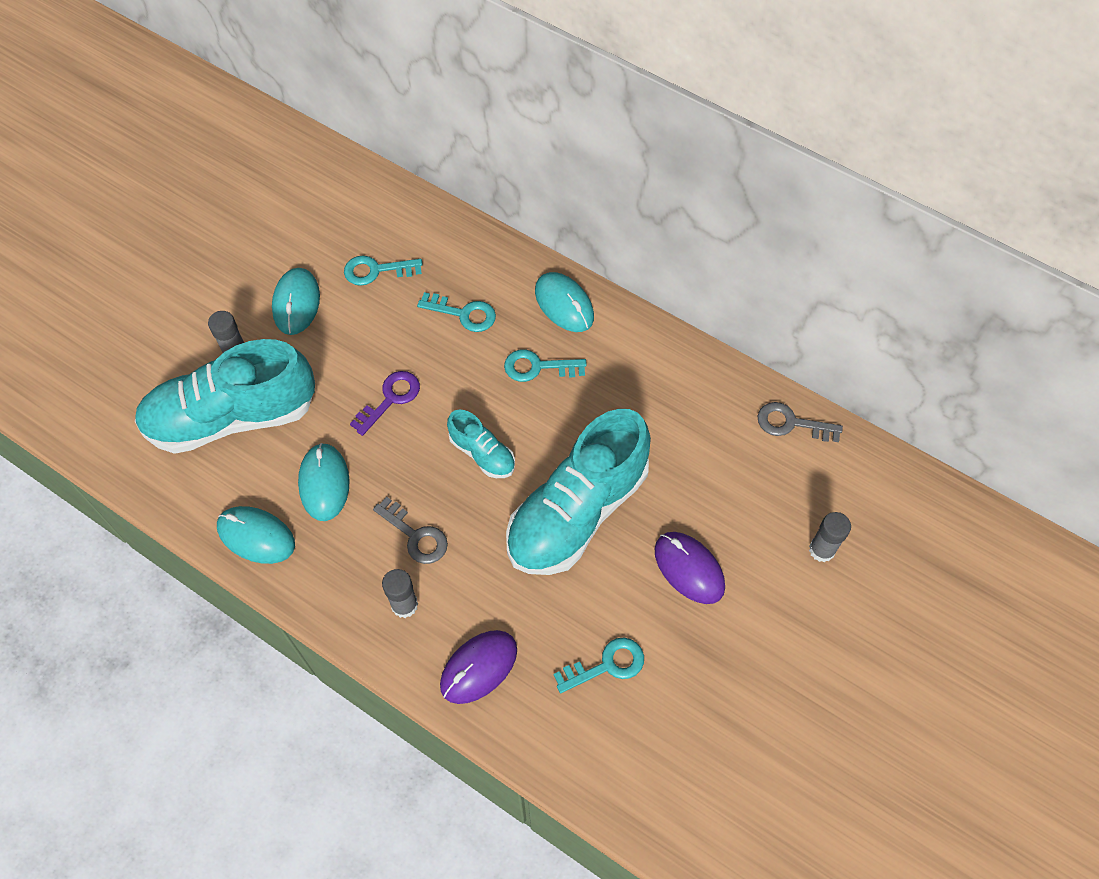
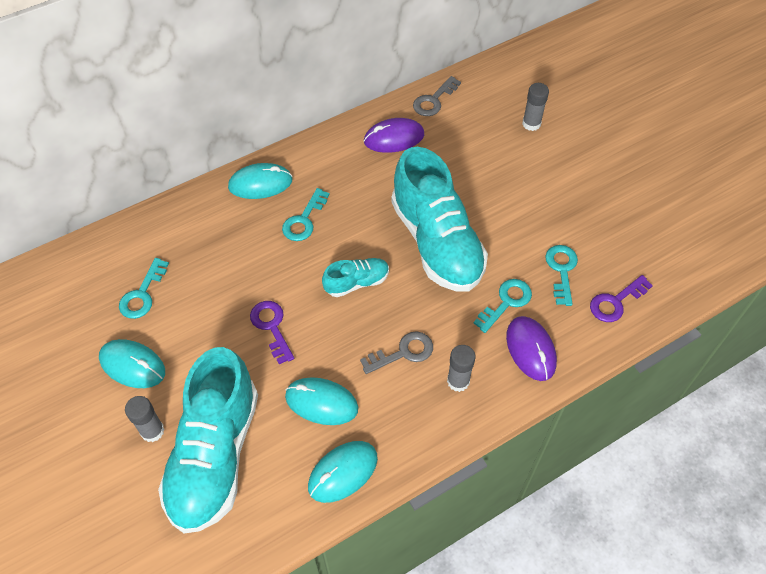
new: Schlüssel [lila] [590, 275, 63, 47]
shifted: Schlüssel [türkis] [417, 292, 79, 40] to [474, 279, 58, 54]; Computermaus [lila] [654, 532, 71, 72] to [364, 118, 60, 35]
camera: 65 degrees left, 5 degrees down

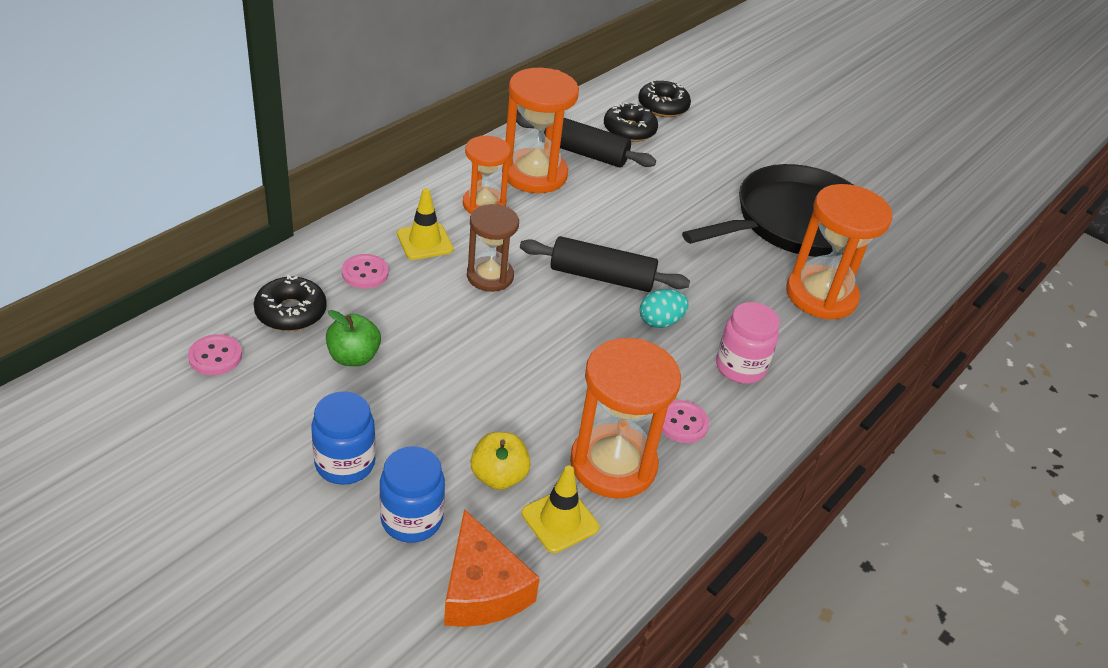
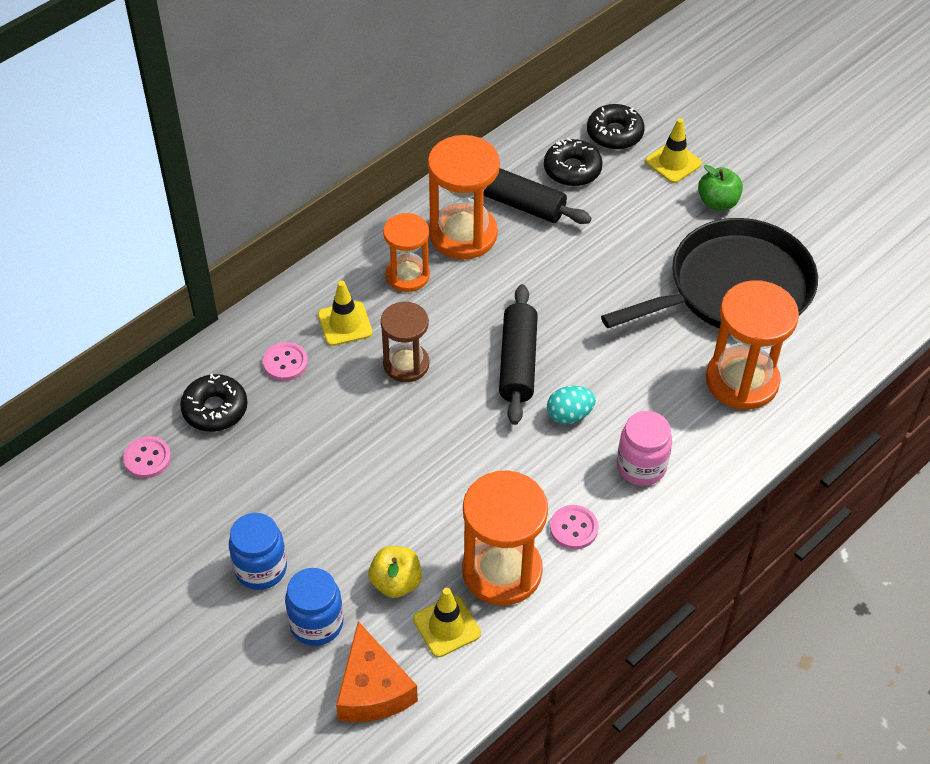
new: Leitkegel [gelb] [645, 118, 57, 65]
shifted: Apfel [grün] [326, 310, 55, 56] to [698, 165, 45, 45]
rotated: Nudelholz [schwarz] [520, 236, 170, 56] = [499, 284, 39, 141] 75 degrees clockwise
camera: 10 degrees right, 10 degrees up

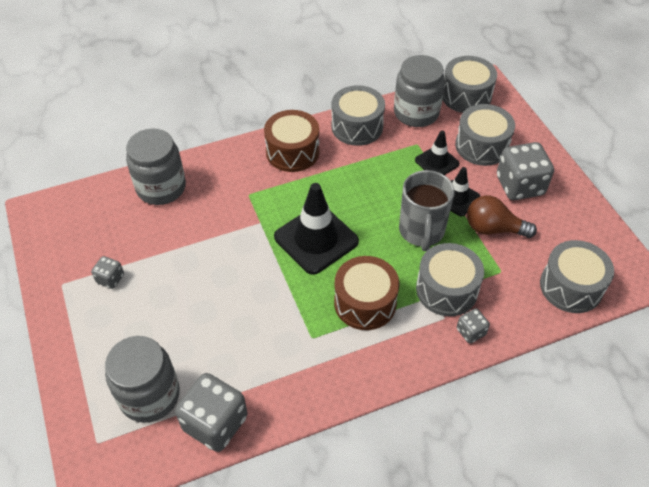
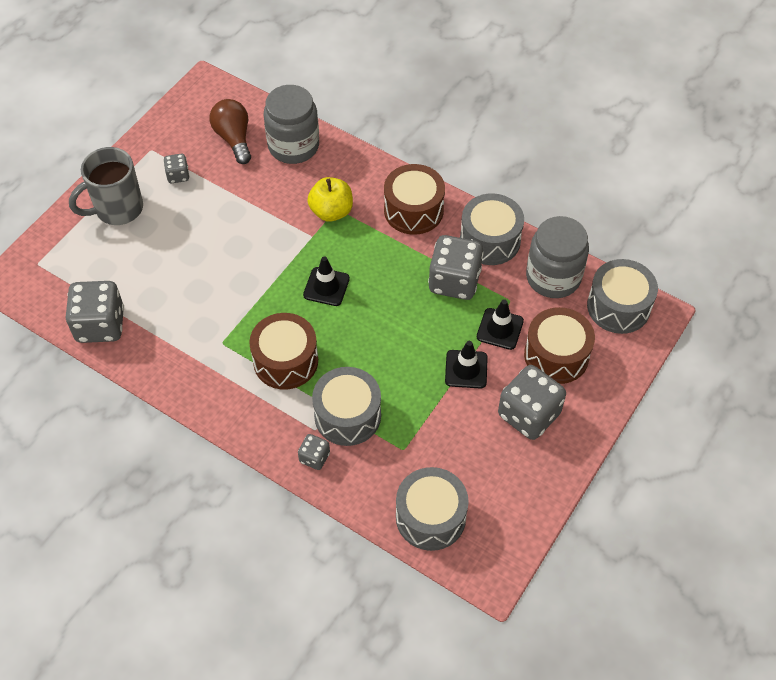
gone: Einmachglas [grau] [105, 336, 75, 87]
new: Apfel [gelb] [307, 177, 46, 45]; Spielwürfel [grau] [428, 235, 56, 65]
shifted: Tasse [grau] [399, 170, 56, 81] to [69, 147, 74, 78]; Glühbirne [braun] [467, 195, 70, 43] to [210, 99, 41, 65]
repainted: Trommel [grau] [455, 104, 60, 62] to Trommel [braun] [524, 307, 71, 77]
scaled: Leitkegel [schwarz] [274, 183, 85, 92] = [303, 256, 47, 50] x0.57
camera: 55 degrees right, 5 degrees up

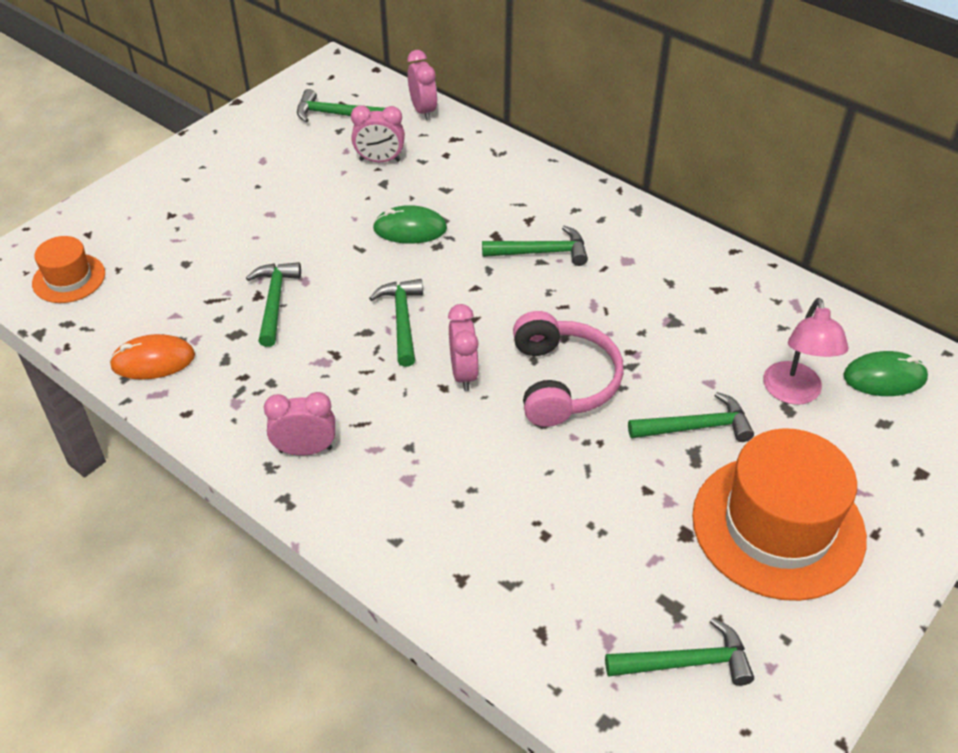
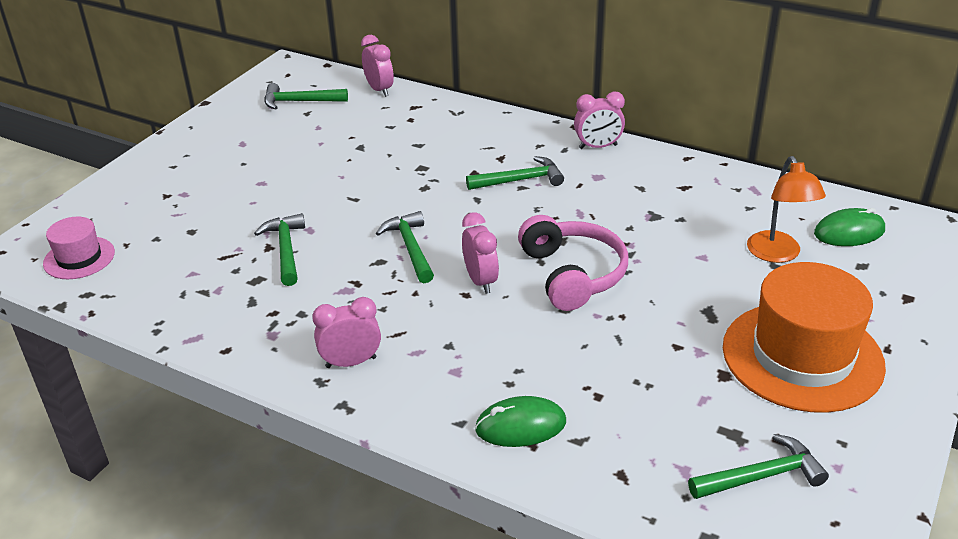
gone: Computermaus [orange] [109, 334, 86, 46]; Hammer [grün] [628, 392, 126, 50]
shifted: Wecker [rosa] [351, 105, 54, 57] to [574, 91, 51, 58]; Computermaus [grün] [373, 205, 74, 39] to [475, 396, 91, 51]
repainted: Hut [orange] [32, 236, 73, 67] to Hut [rosa] [43, 216, 72, 63]; Lampe [rosa] [763, 298, 86, 107] to Lampe [orange] [747, 156, 79, 107]
camera: 10 degrees left, 10 degrees down

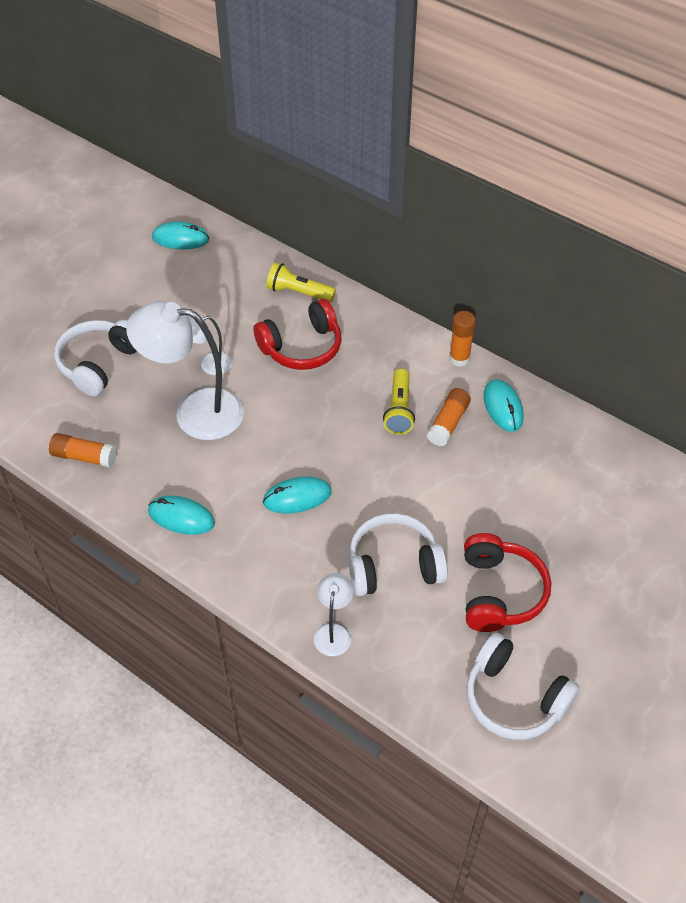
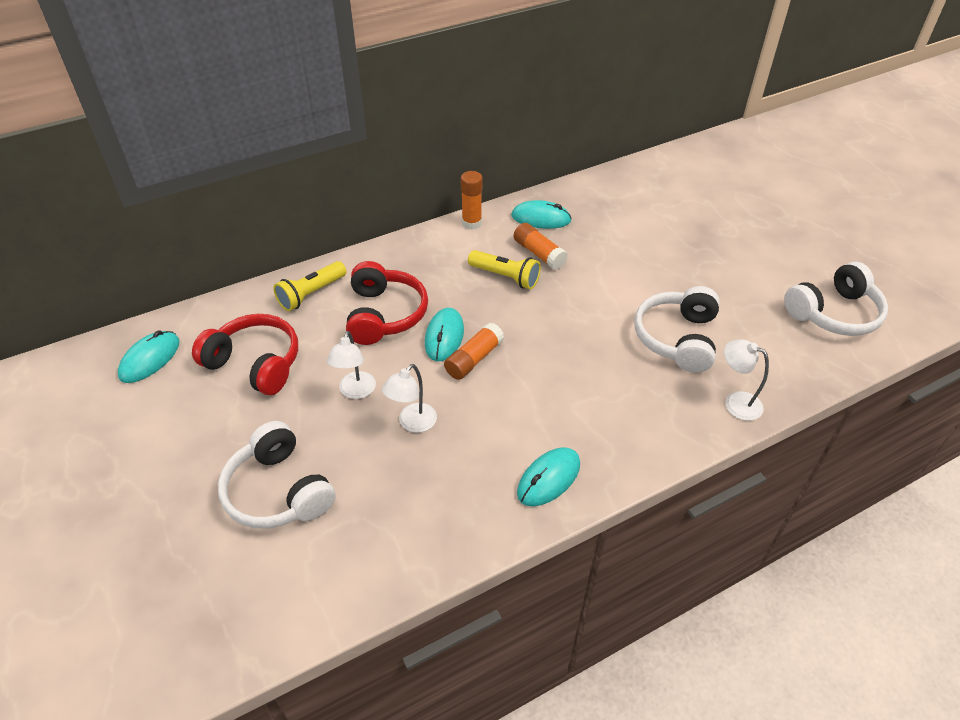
shifted: Klebestift [orange] [49, 433, 68, 35] to [444, 322, 60, 58]; Computermaus [türkis] [263, 477, 68, 37] to [425, 308, 39, 53]; Kopfhörer [rot] [464, 533, 87, 99] to [192, 314, 106, 81]
scaled: Lampe [weiß] [126, 301, 118, 139] = [382, 364, 55, 69] x0.48
camera: 65 degrees left, 5 degrees down

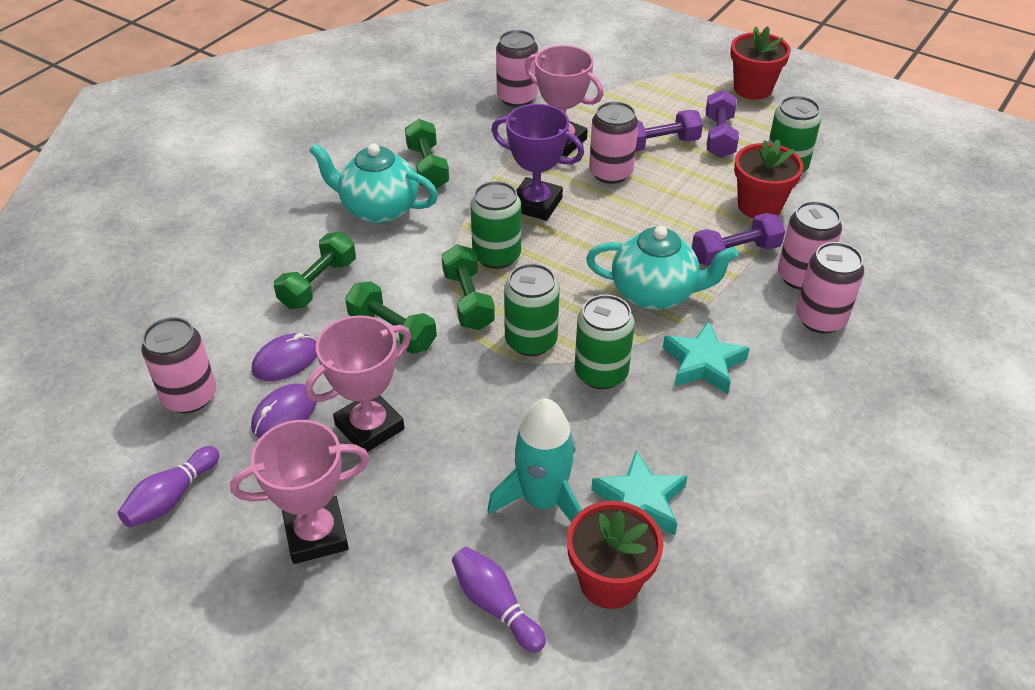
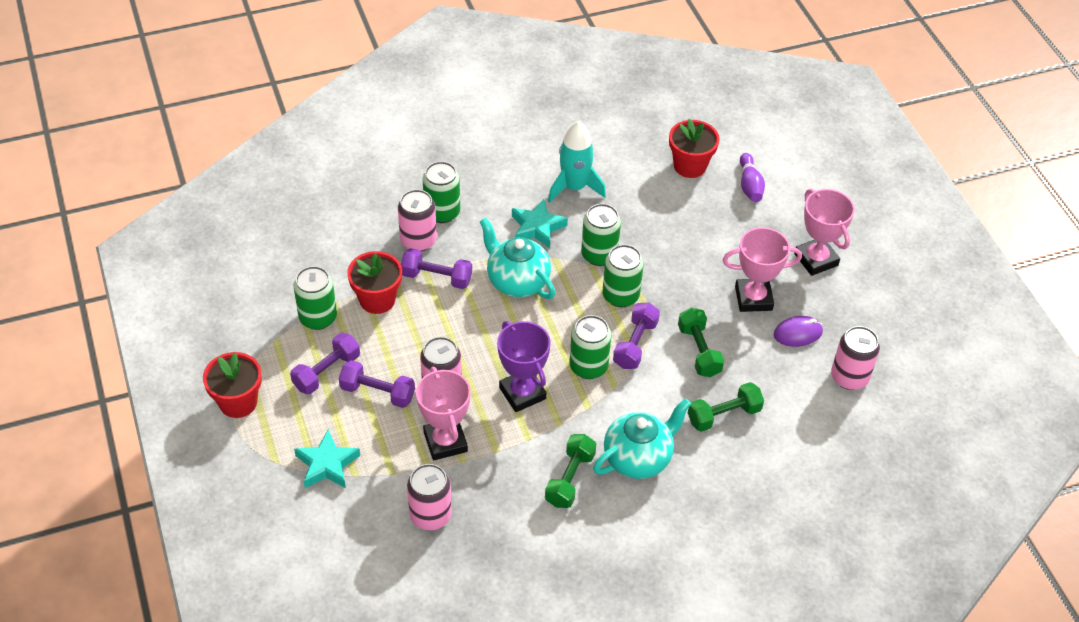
gone: Computermaus [lila] [252, 333, 65, 48]; Bowlingkegel [lila] [118, 446, 101, 81]
shifted: Rakete [türkis] [487, 398, 95, 124] to [548, 121, 58, 82]; Stern [türkis] [591, 450, 97, 85] to [294, 429, 66, 59]
repainted: Dose [rosa] [796, 242, 68, 92] to Dose [grün] [423, 161, 37, 62]; Hantel [grün] [442, 245, 53, 85] to Hantel [lila] [613, 302, 47, 67]
rotated: Teekanne [türkis] [309, 143, 129, 81] = [593, 398, 98, 81] 90 degrees counterclockwise; Pokal [rosa] [230, 420, 139, 144] = [794, 189, 61, 87] 45 degrees clockwise
camera: 145 degrees left, 5 degrees up

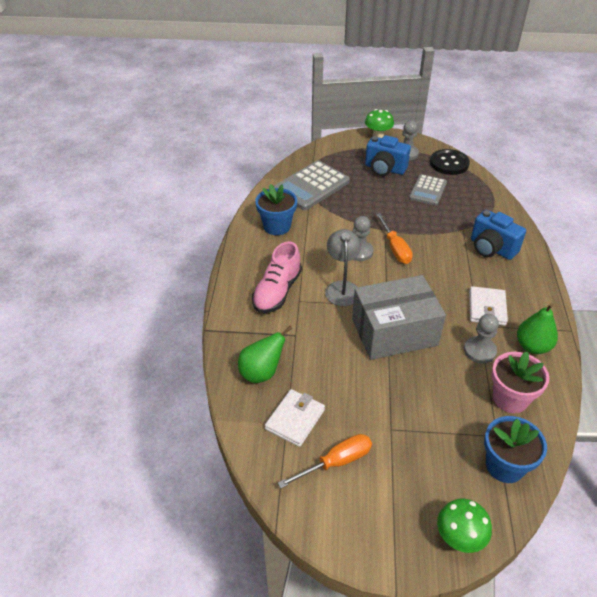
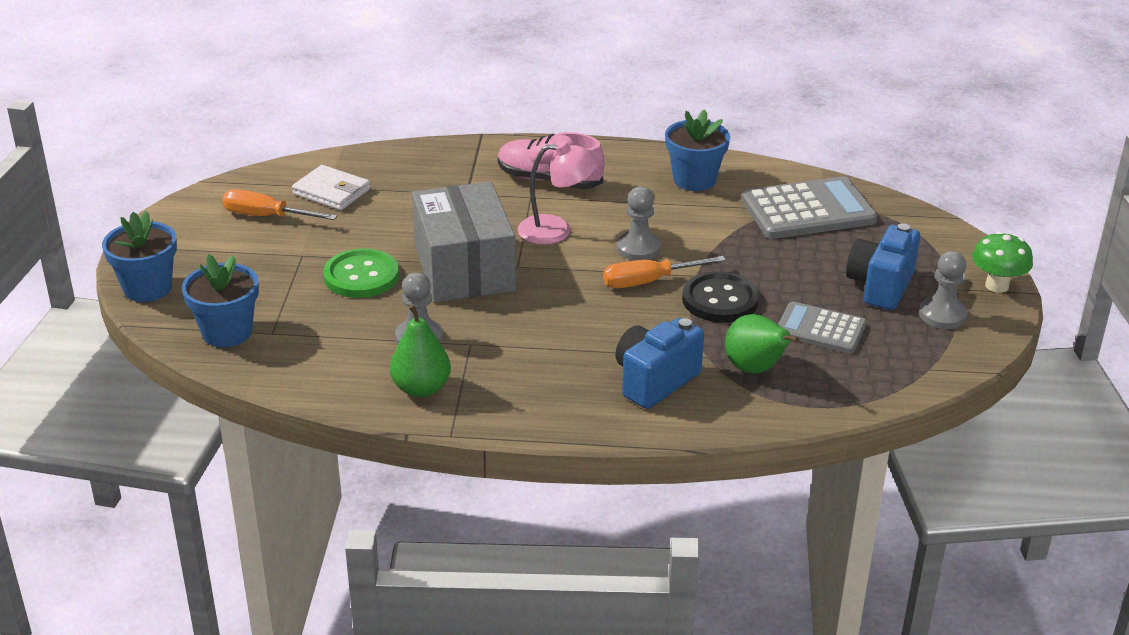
gone: Geldbörse [weiß] [469, 286, 39, 40]; Blumentopf [rosa] [492, 351, 57, 62]
new: Knopf [grün] [323, 249, 76, 49]
shifted: Knopf [schwarz] [430, 149, 40, 26] to [682, 271, 77, 52]; Birne [grün] [238, 326, 54, 57] to [725, 314, 75, 60]
swapped: Pilz [grün] [437, 499, 55, 54] to Blumentopf [blau] [102, 211, 75, 91]
repainted: Lampe [grau] [325, 229, 36, 77] to Lampe [rosa] [517, 141, 81, 104]
rotated: Taschenrechner [grau] [274, 160, 76, 50] = [741, 176, 136, 63] 120 degrees clockwise; Schraubenzieher [orange] [278, 434, 94, 54] = [222, 189, 115, 31] 135 degrees clockwise
camera: 90 degrees right, 10 degrees down

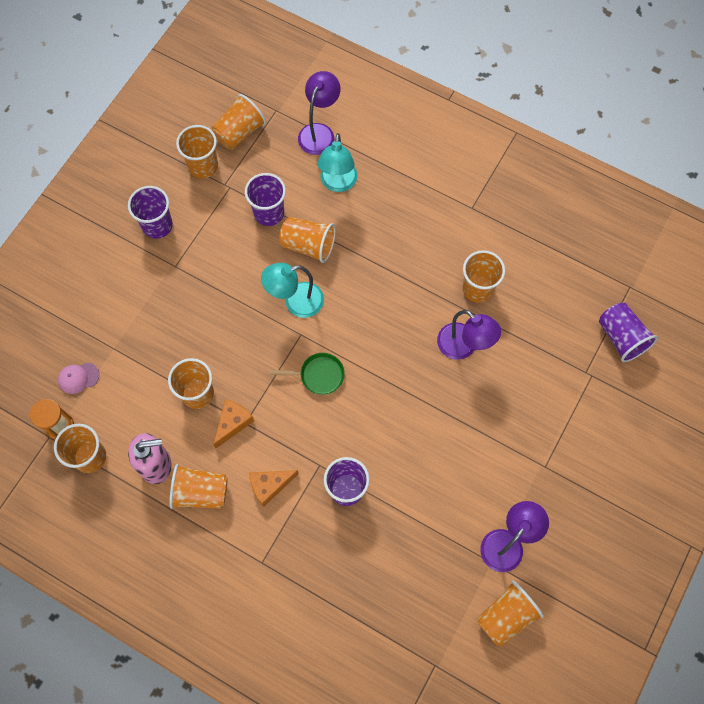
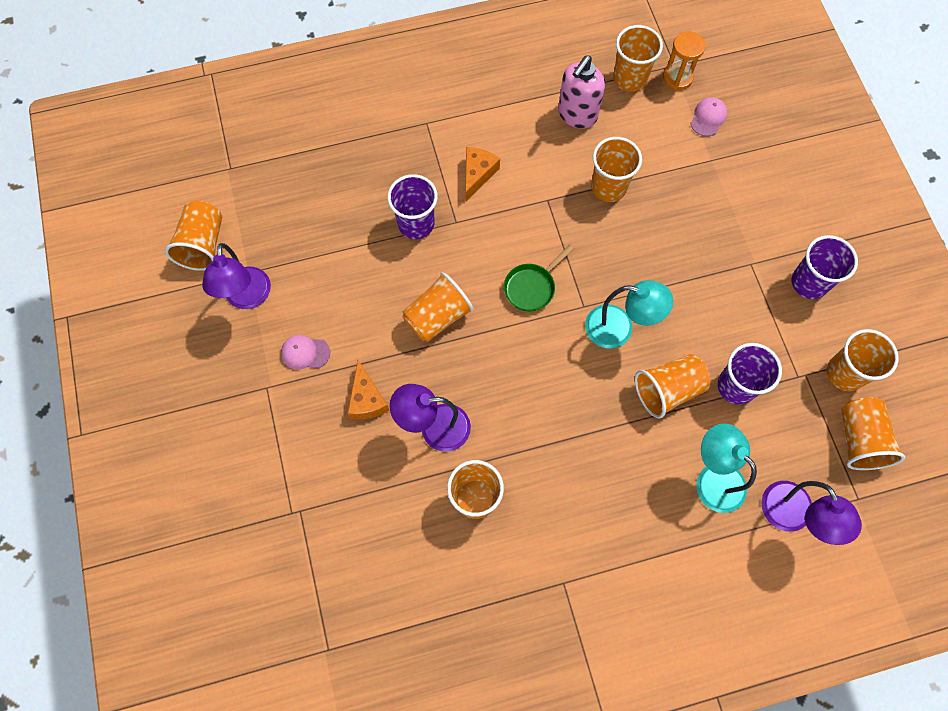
gone: Becher [lila] [599, 303, 59, 59]
new: Kappe [rosa] [281, 335, 49, 35]
shifted: Käse [orange] [213, 399, 41, 49] to [347, 360, 42, 59]; Becher [orange] [169, 464, 59, 45] to [402, 272, 72, 70]
rotated: Lampe [türkis] [261, 263, 63, 55] = [585, 280, 88, 69] 75 degrees clockwise
camera: 135 degrees right, 0 degrees up

